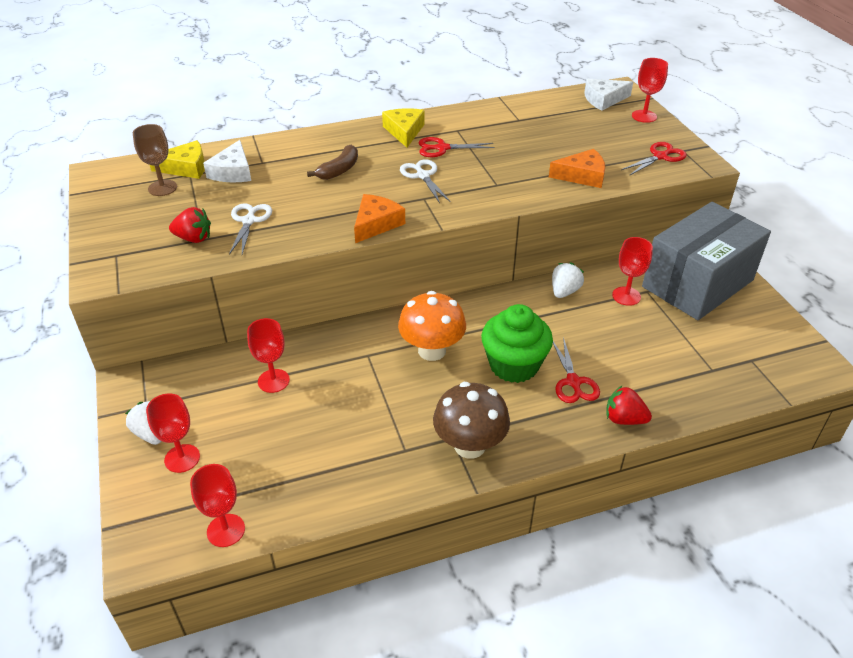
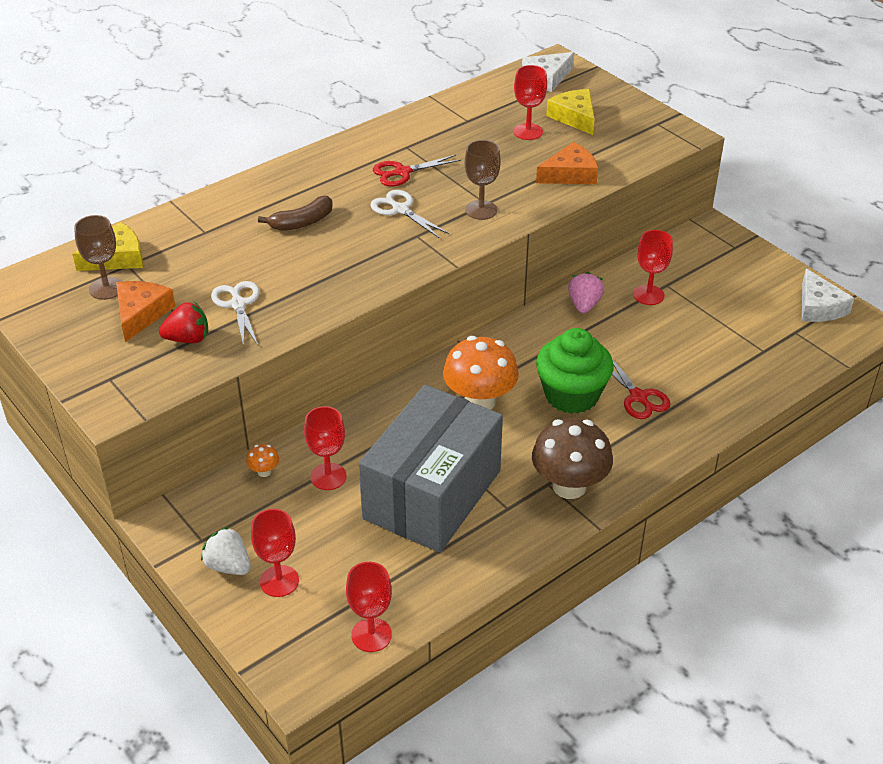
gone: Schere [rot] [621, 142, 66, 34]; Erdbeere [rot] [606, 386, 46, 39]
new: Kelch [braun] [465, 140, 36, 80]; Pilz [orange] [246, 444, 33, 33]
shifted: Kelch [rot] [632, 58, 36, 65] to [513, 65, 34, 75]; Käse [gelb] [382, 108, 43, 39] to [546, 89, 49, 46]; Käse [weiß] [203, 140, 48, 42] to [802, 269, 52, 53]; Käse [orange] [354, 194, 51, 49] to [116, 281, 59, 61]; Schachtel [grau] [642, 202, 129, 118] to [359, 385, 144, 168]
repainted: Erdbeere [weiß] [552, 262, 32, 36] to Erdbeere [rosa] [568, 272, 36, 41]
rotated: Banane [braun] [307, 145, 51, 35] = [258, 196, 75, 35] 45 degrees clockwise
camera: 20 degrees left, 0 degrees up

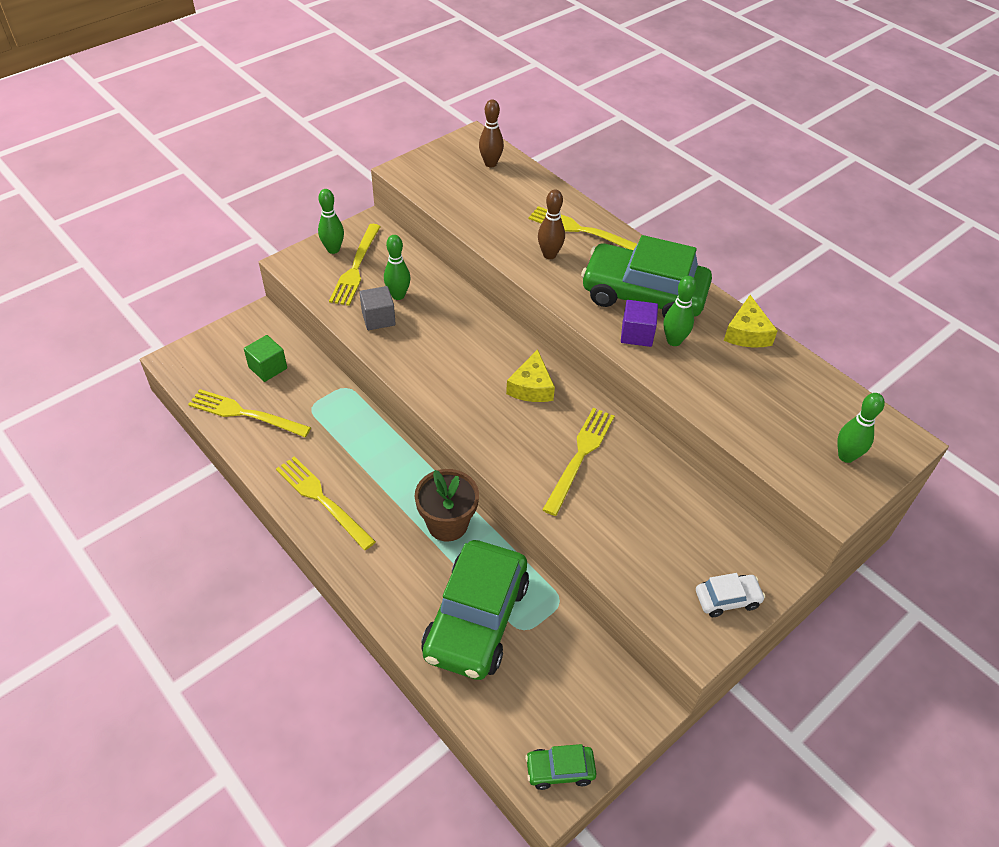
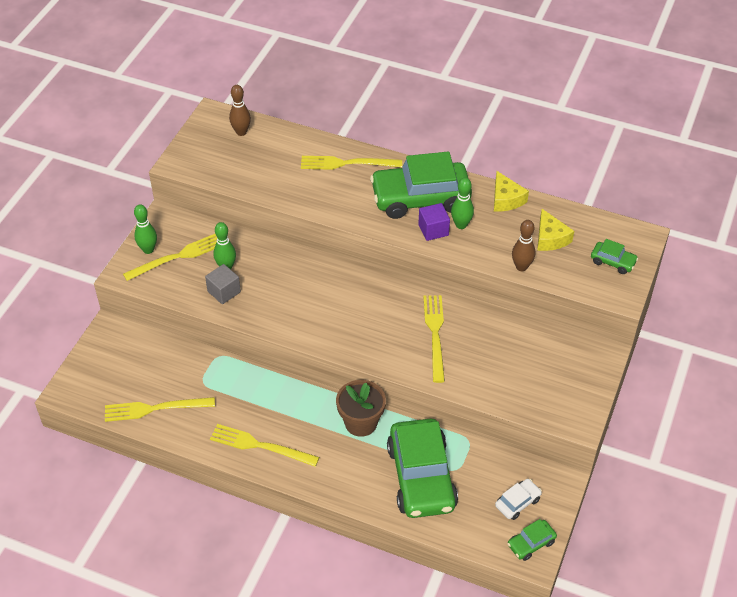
gone: Kubus [grün] [244, 335, 43, 47]
shifted: Bowlingkegel [braun] [538, 189, 27, 70] to [512, 220, 24, 51]; Käse [gelb] [506, 349, 49, 53] to [537, 209, 37, 42]; Auto [weiß] [696, 573, 69, 44] to [495, 479, 47, 41]
swapped: Bowlingkegel [grün] [837, 393, 48, 70] to Auto [grün] [591, 239, 47, 35]
rotated: Gabel [gelb] [329, 224, 52, 82] = [123, 234, 94, 47] 105 degrees counterclockwise
camera: 25 degrees left, 0 degrees up

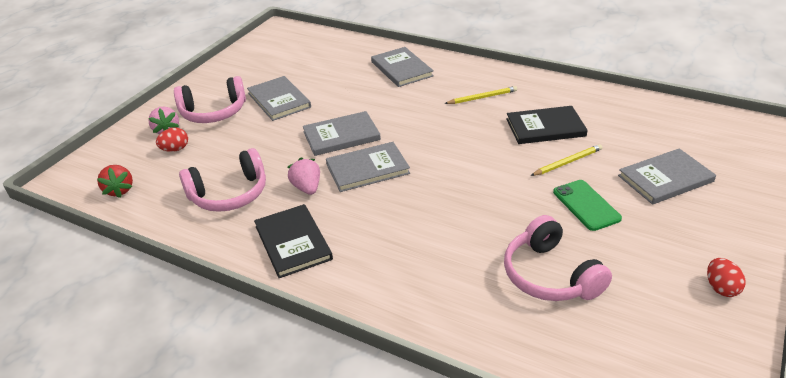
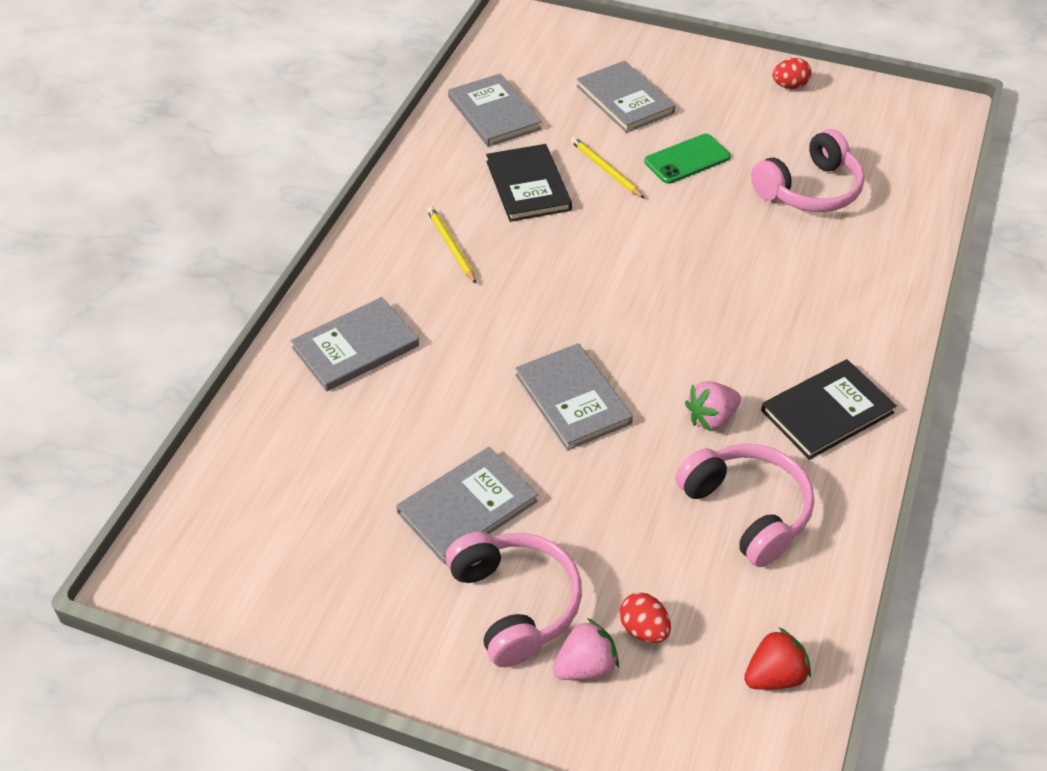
shifted: Buch [grau] [326, 142, 84, 50] to [448, 73, 94, 74]
camera: 100 degrees left, 10 degrees up

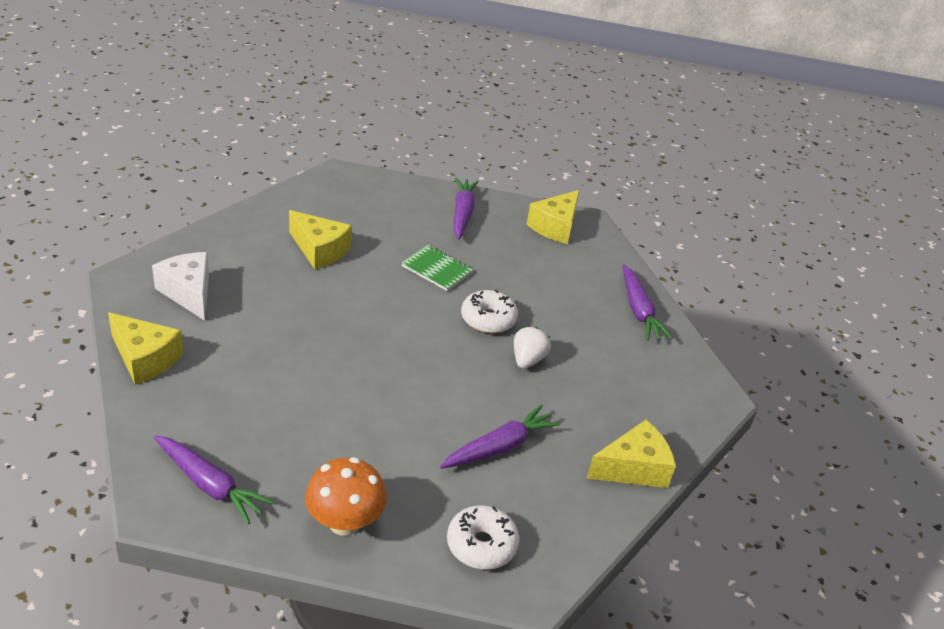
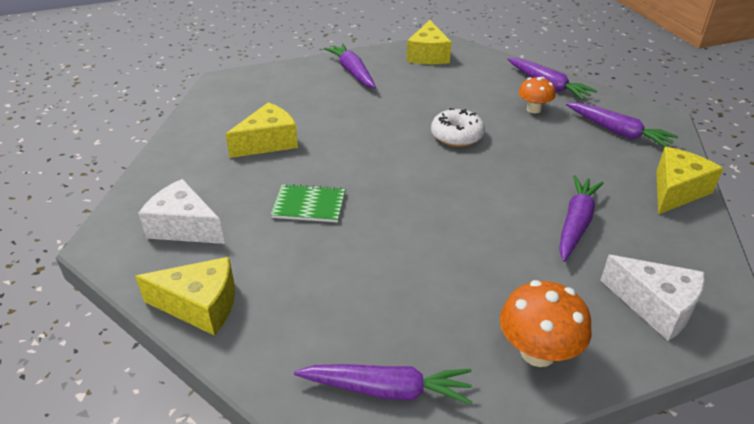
gone: Erdbeere [weiß] [514, 327, 37, 42]
new: Pilz [orange] [518, 77, 37, 36]; Karotte [lila] [566, 103, 112, 44]
shifted: Notizbuch [grün] [402, 245, 71, 46] to [271, 184, 74, 38]
swapped: Donut [weiß] [447, 505, 73, 65] to Käse [weiß] [600, 255, 105, 86]
rotated: Käse [gelb] [289, 210, 63, 59] = [225, 102, 73, 56] 45 degrees counterclockwise
camera: 25 degrees left, 0 degrees up

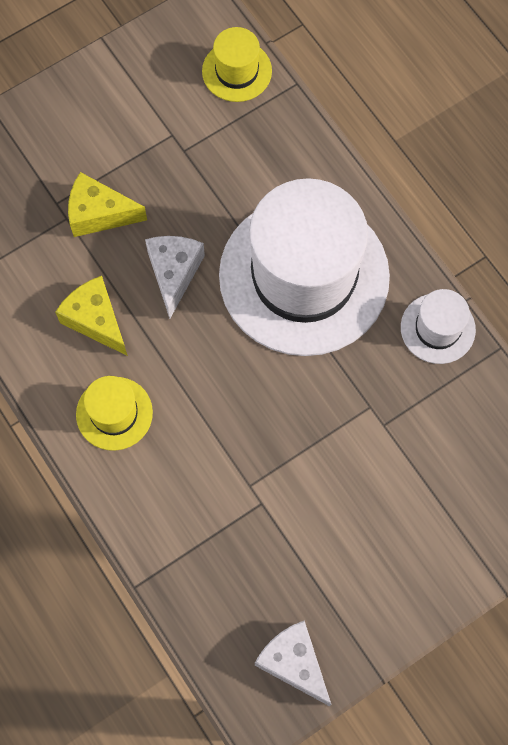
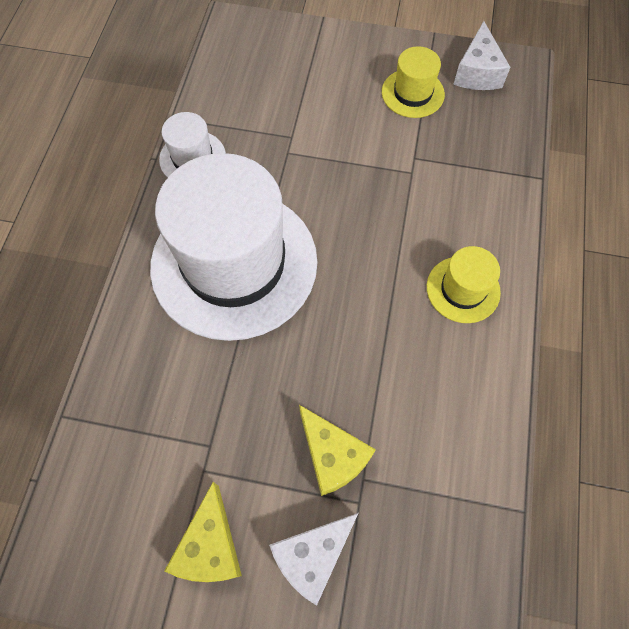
shifted: Hut [gelb] [202, 27, 70, 75] to [382, 46, 63, 72]; Käse [weiß] [145, 236, 60, 83] to [269, 513, 89, 93]; Käse [gelb] [55, 276, 73, 80] to [165, 482, 77, 100]
camera: 135 degrees left, 5 degrees down

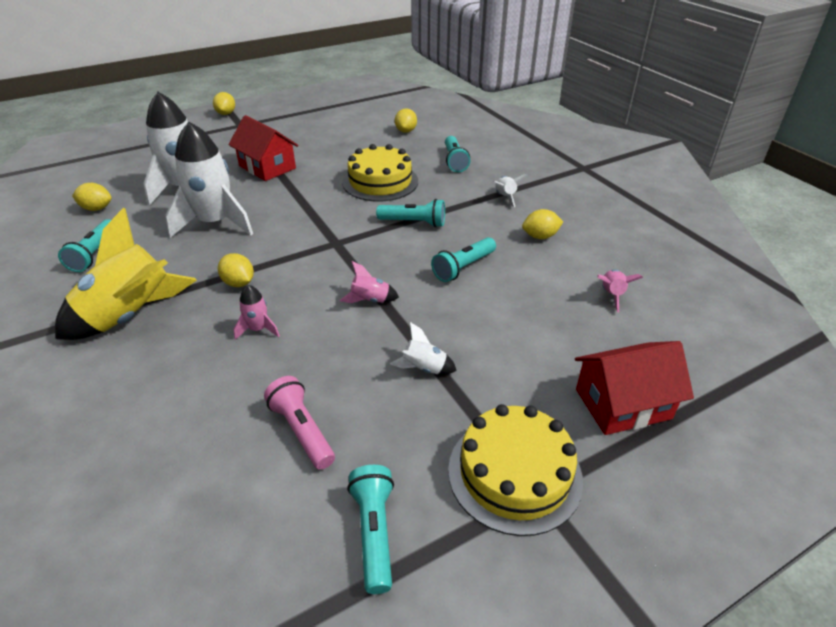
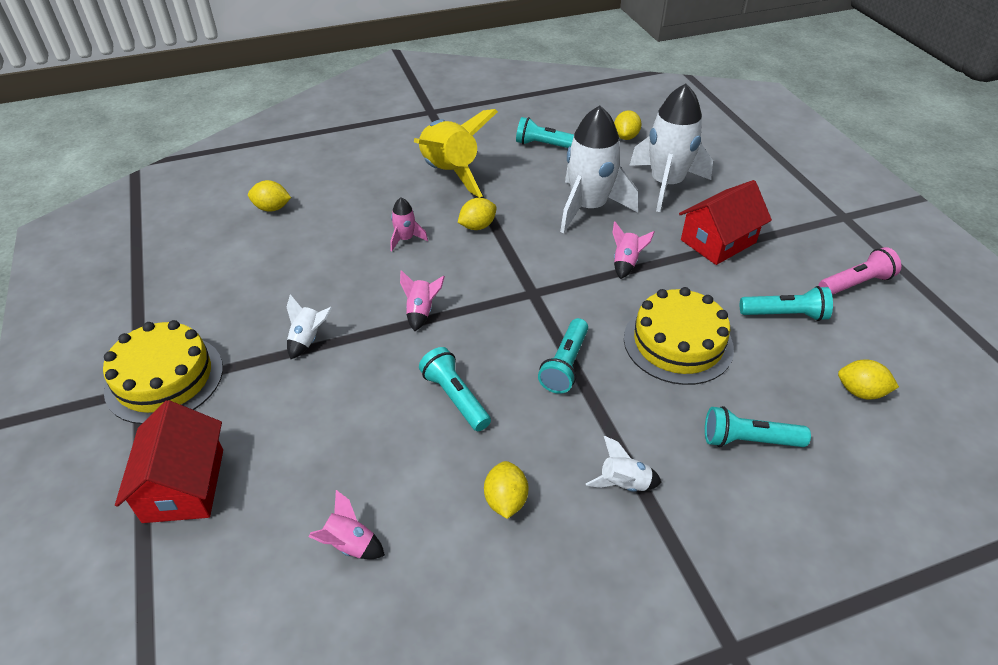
new: Rakete [rosa] [612, 222, 42, 57]
shifted: Zitrone [gelb] [213, 92, 22, 23] to [248, 180, 43, 32]; Taschenlampe [rosa] [264, 376, 71, 94] to [819, 247, 82, 48]; Taschenlampe [türkis] [347, 465, 47, 129] to [740, 286, 93, 35]
camera: 100 degrees right, 5 degrees up

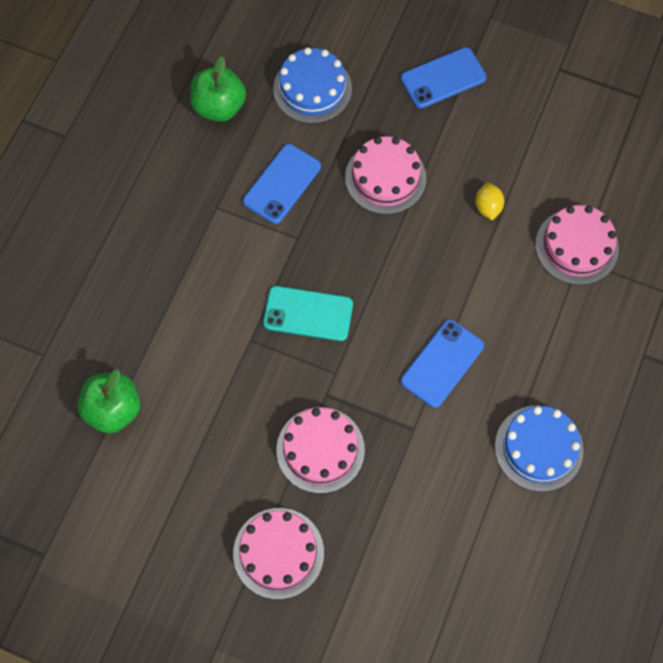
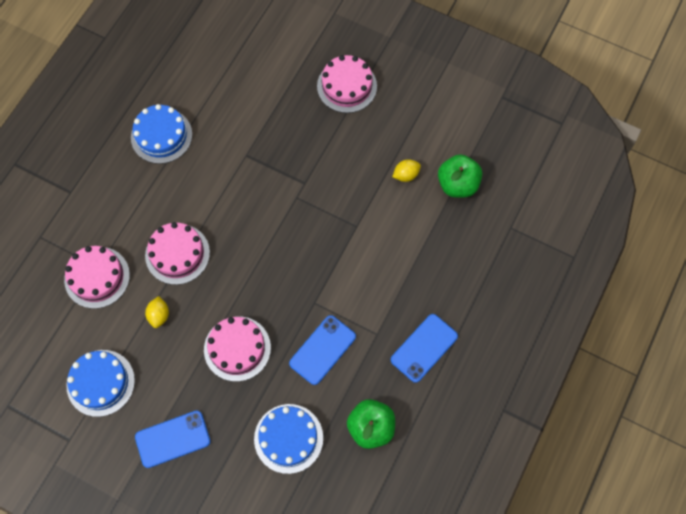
gone: Handy [türkis] [263, 286, 90, 55]
new: Zitrone [gelb] [392, 159, 29, 23]; Kuchen [blau] [67, 350, 68, 67]
shifted: Handy [blau] [401, 320, 83, 88] to [391, 314, 67, 69]; Kuchen [rosa] [276, 407, 89, 86] to [145, 222, 65, 63]
camera: 175 degrees left, 0 degrees up

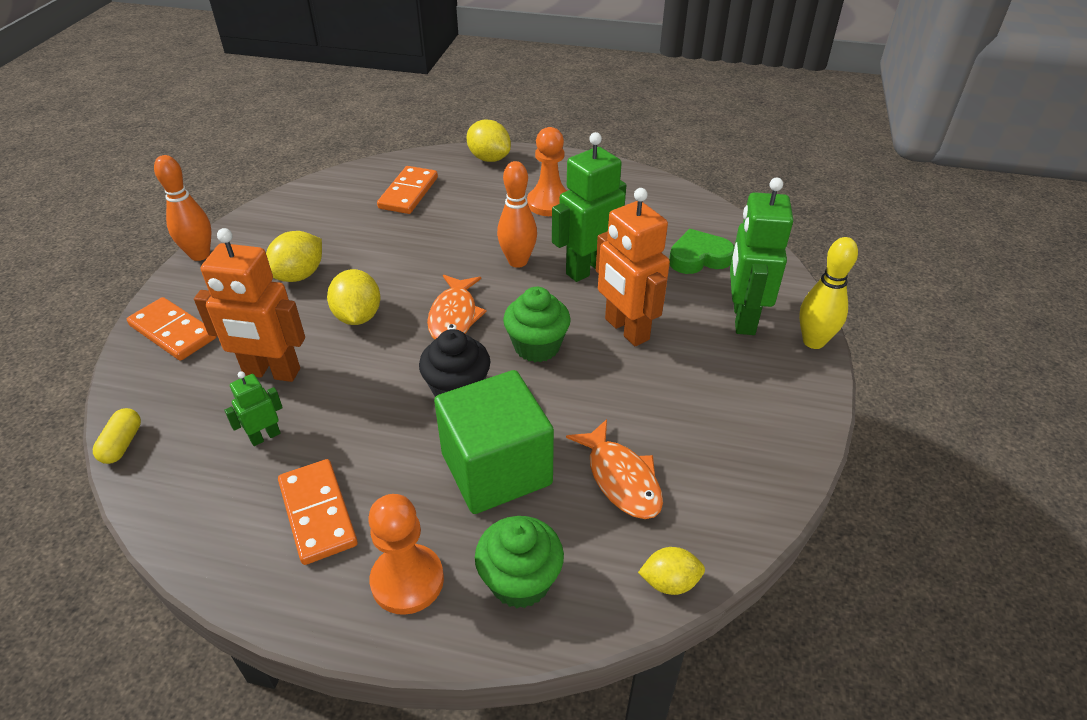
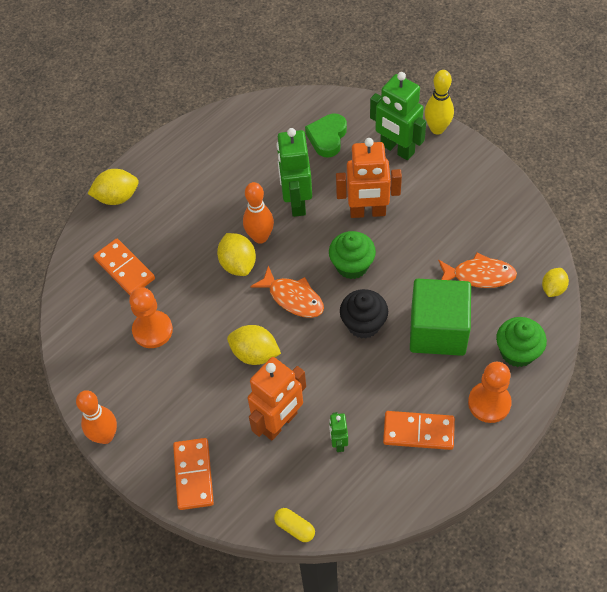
shifted: Bauer [orange] [527, 127, 40, 89] to [129, 287, 44, 61]; Zitrone [gelb] [266, 231, 56, 51] to [217, 233, 39, 43]
rotated: Dominostein [orange] [127, 297, 90, 64] = [173, 438, 41, 72] 75 degrees counterclockwise
camera: 55 degrees left, 15 degrees up

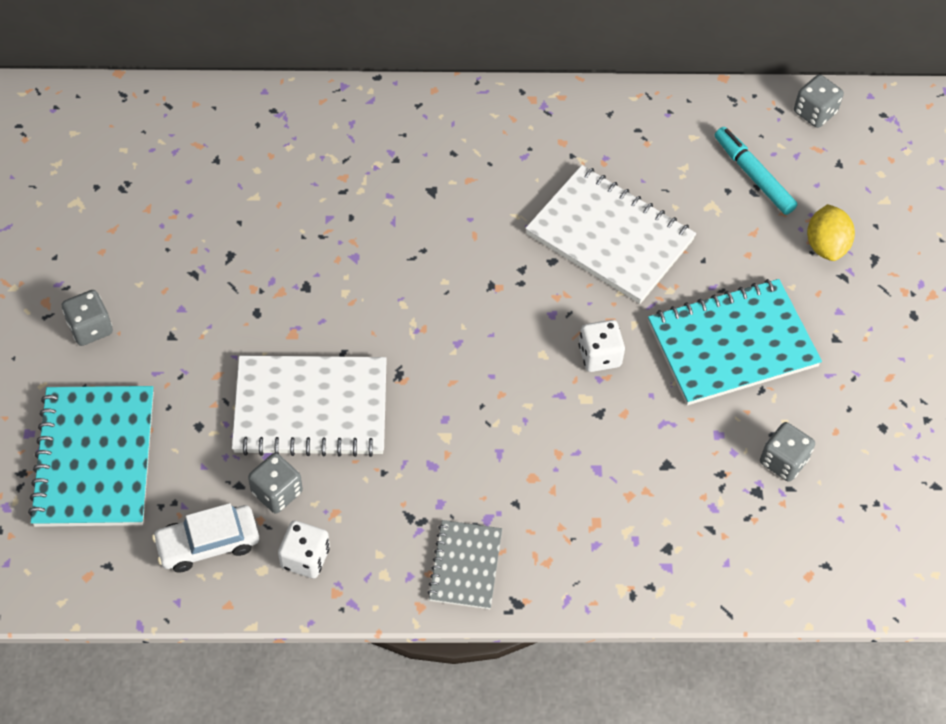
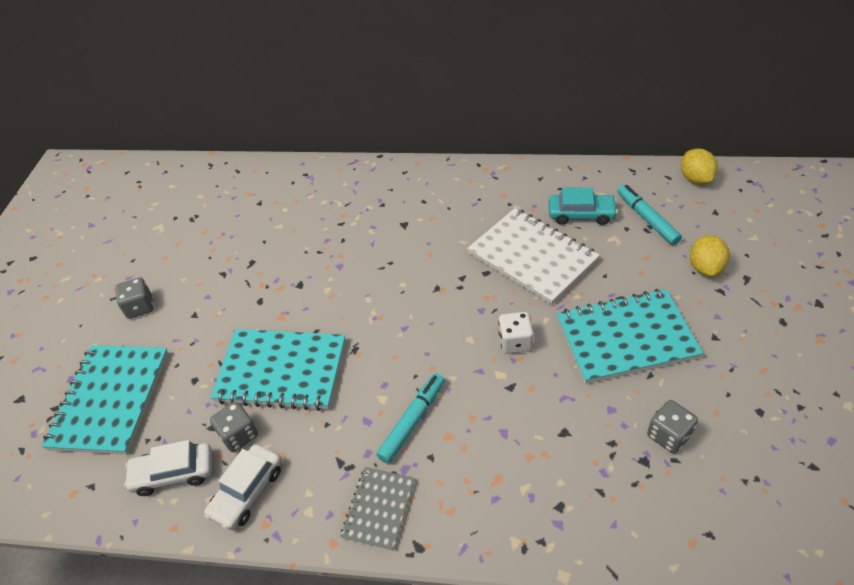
new: Auto [türkis] [549, 188, 69, 37]; Filzstift [türkis] [376, 373, 69, 90]
swapped: Spielwürfel [grau] [794, 74, 50, 54] to Zitrone [gelb] [681, 149, 37, 36]; Spielwürfel [weiß] [278, 520, 52, 58] to Auto [weiß] [204, 444, 77, 86]
repainted: Notizbuch [weiß] [232, 356, 155, 101] to Notizbuch [türkis] [210, 329, 136, 82]
camera: 15 degrees right, 10 degrees down

